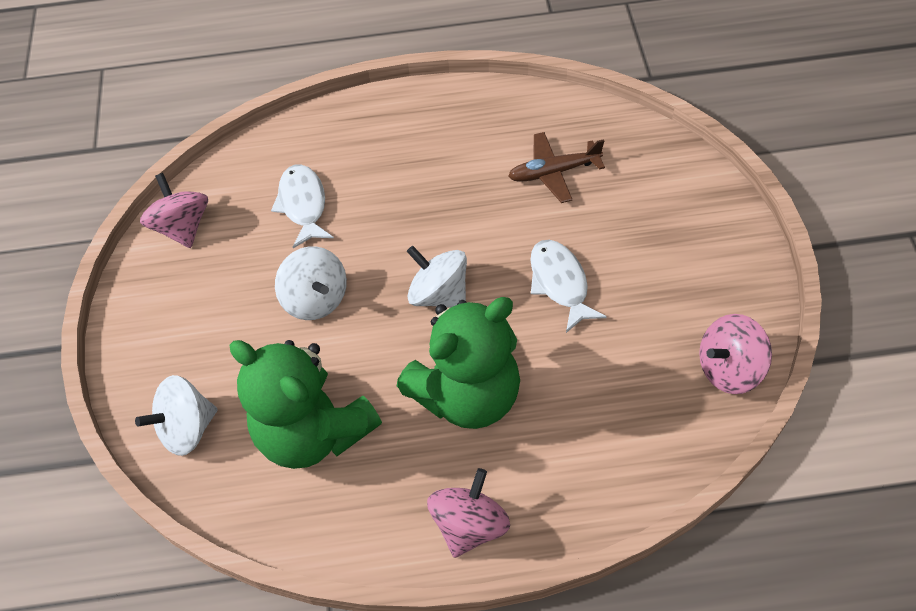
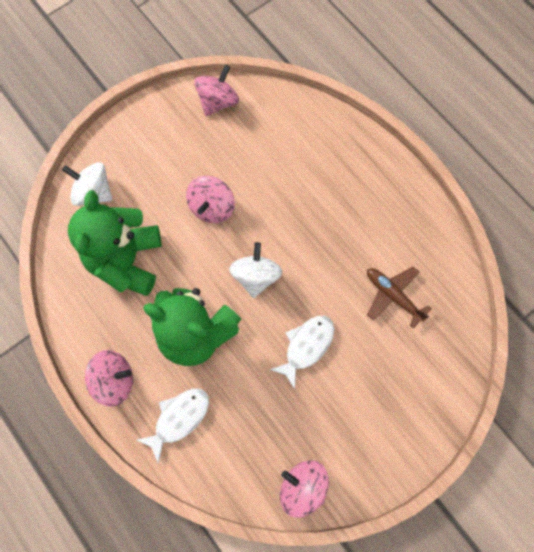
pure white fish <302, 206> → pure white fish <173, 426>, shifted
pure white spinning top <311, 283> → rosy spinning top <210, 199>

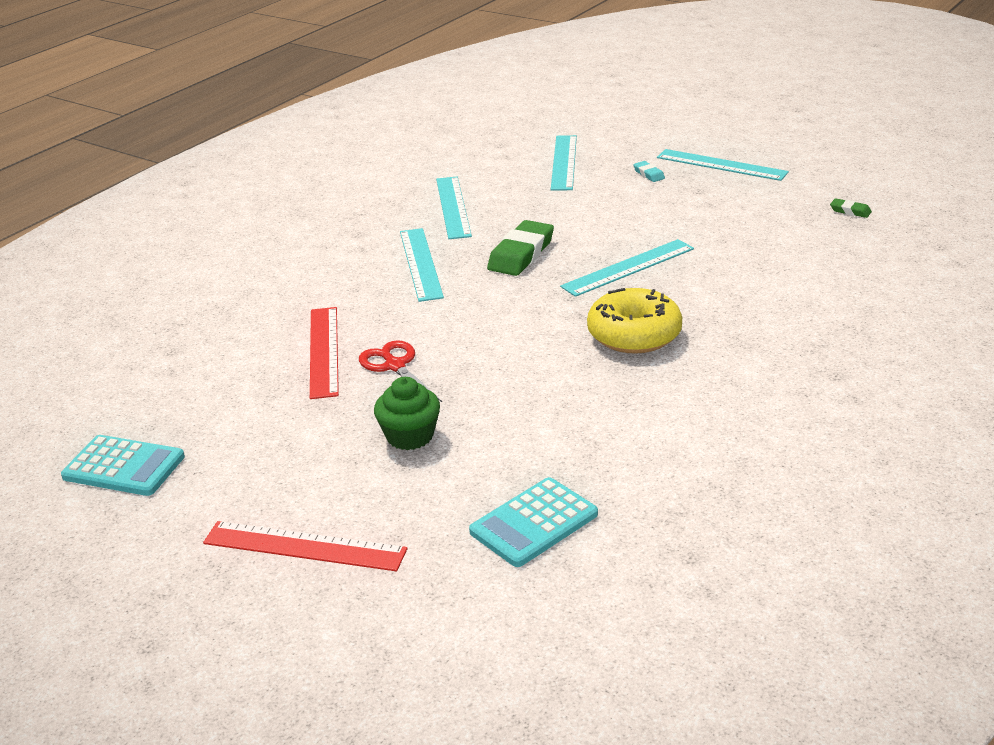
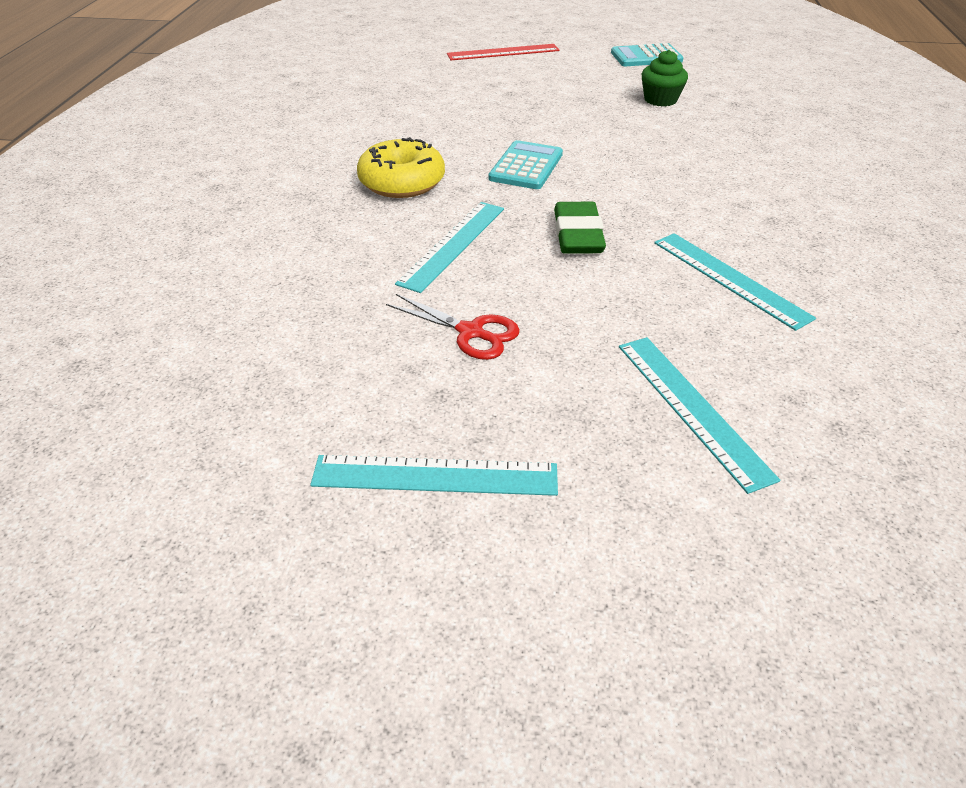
teal pencil eraser <649, 171> → -
emerald pencil eraser <851, 208> → -
teal straightedge <422, 265> → -
crimson straightedge <324, 353> → -
crimson pair of scissors <400, 371> → crimson pair of scissors <453, 327>, shifted
emerald muffin <407, 413> → emerald muffin <665, 78>, shifted
teal adding machine <533, 522> → teal adding machine <525, 164>, shifted

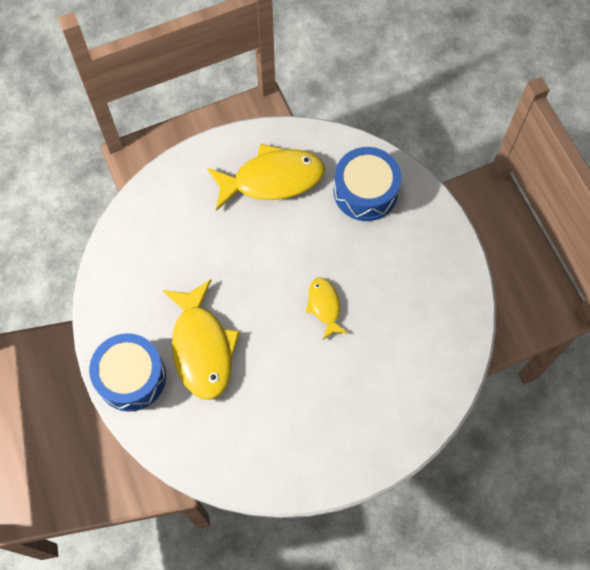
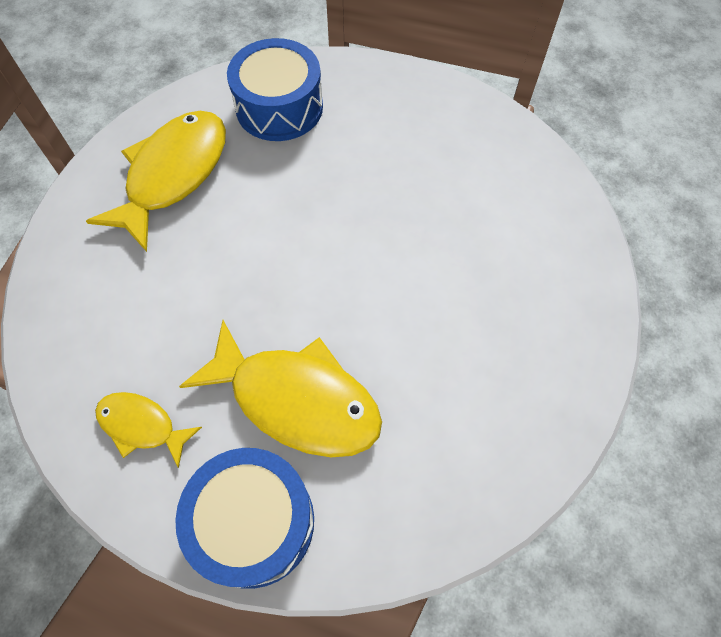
yellow fish <326, 309> → yellow fish <148, 430>, shifted

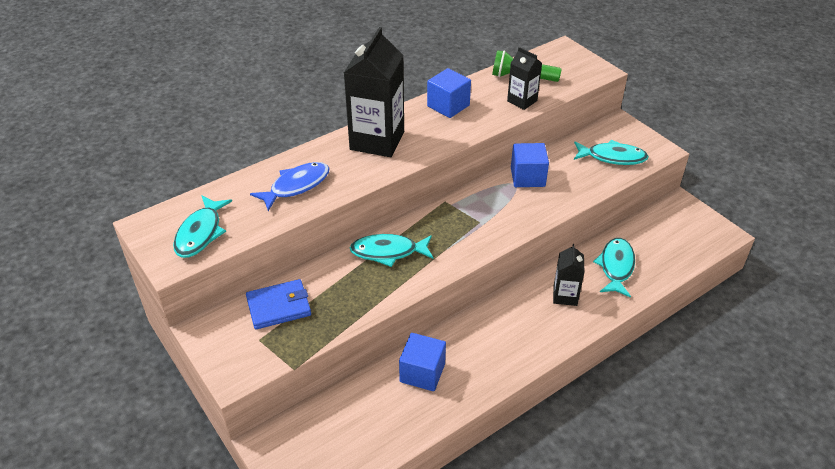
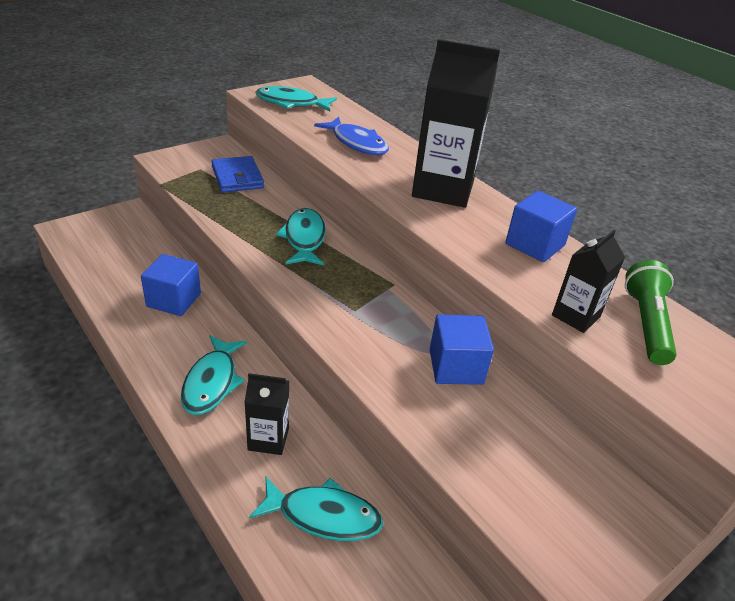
teal fish <611, 152> → teal fish <214, 375>, shifted

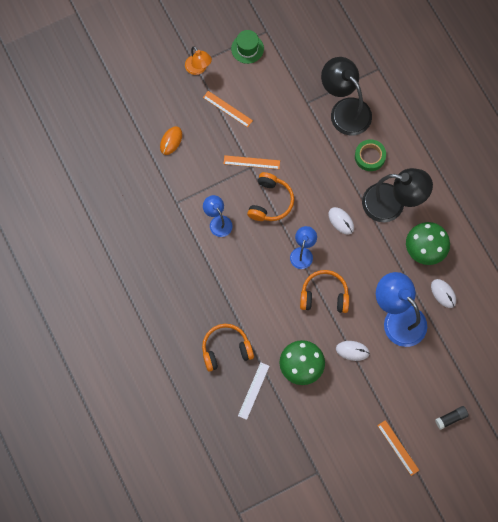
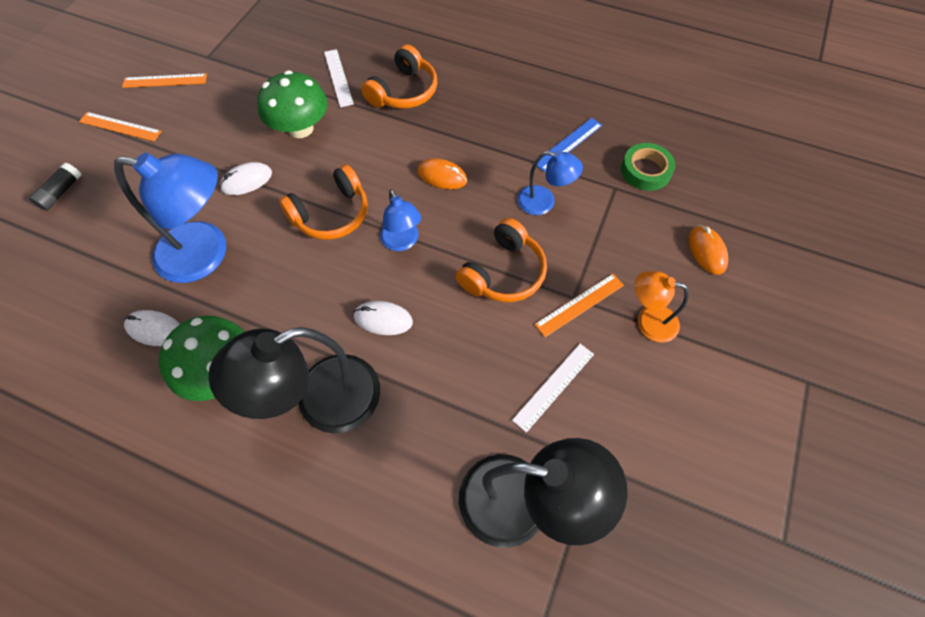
emerald hat <247, 47> → -
orange-coloured desk lamp <198, 60> → orange-coloured desk lamp <662, 307>, shifted
orange-coloured straightedge <228, 109> → orange-coloured straightedge <164, 80>, shifted
emerald tape <370, 155> → emerald tape <648, 167>, shifted
orange-coloured headset <270, 196> → orange-coloured headset <501, 260>, 120 degrees counterclockwise
- → cobalt straightedge <567, 145>
- → orange-coloured PC mouse <442, 173>
- → pure white straightedge <553, 388>

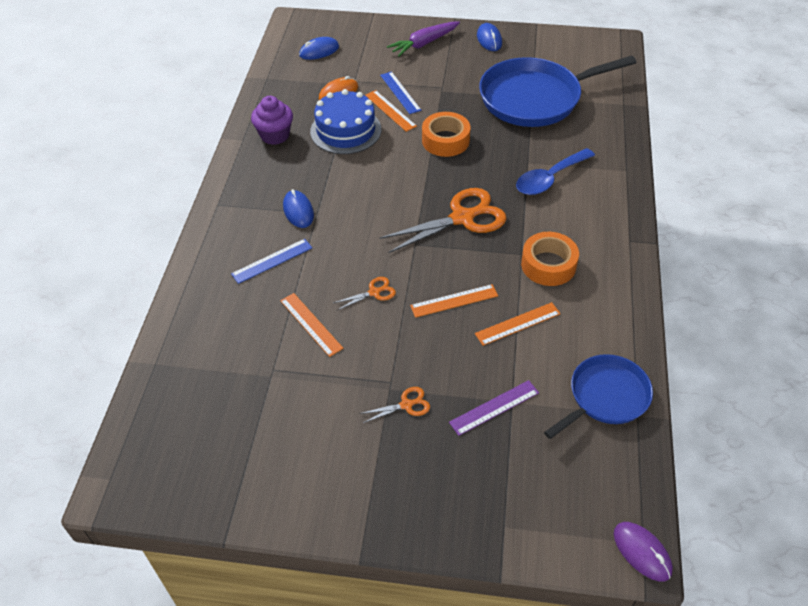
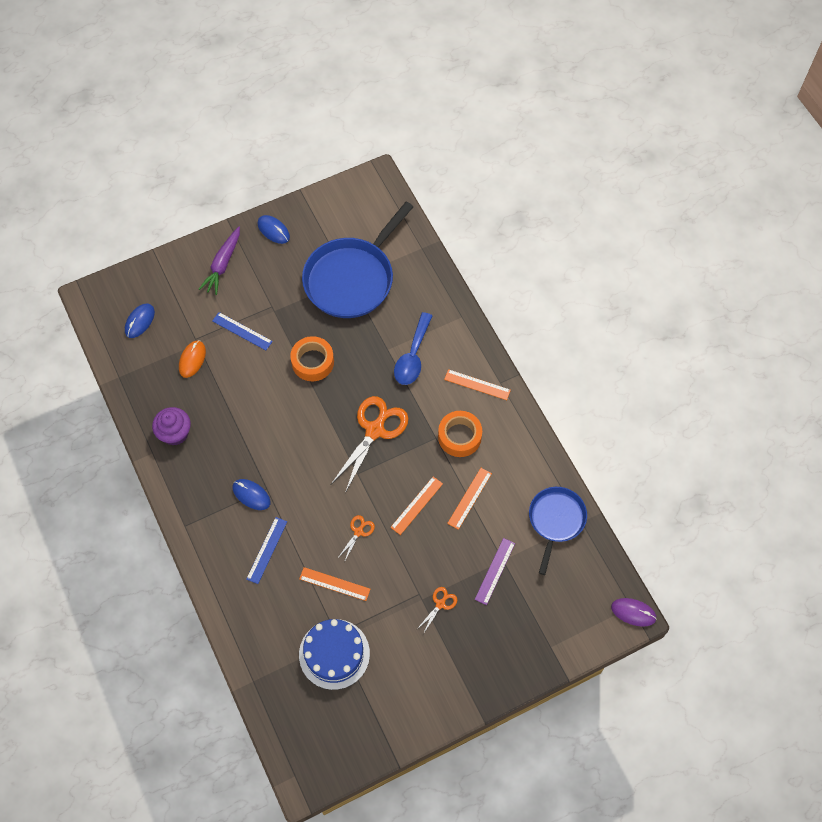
cobalt layer cake <345, 121> → cobalt layer cake <334, 654>, shifted
orange-coloured straightedge <391, 111> → orange-coloured straightedge <477, 384>, shifted

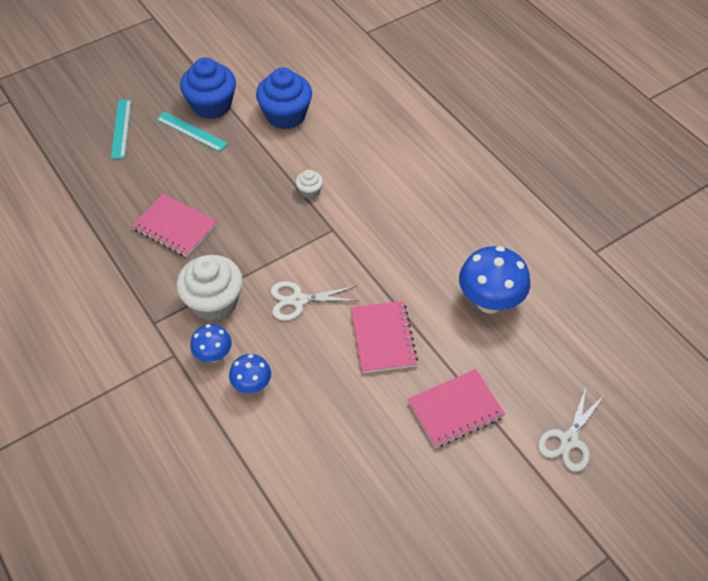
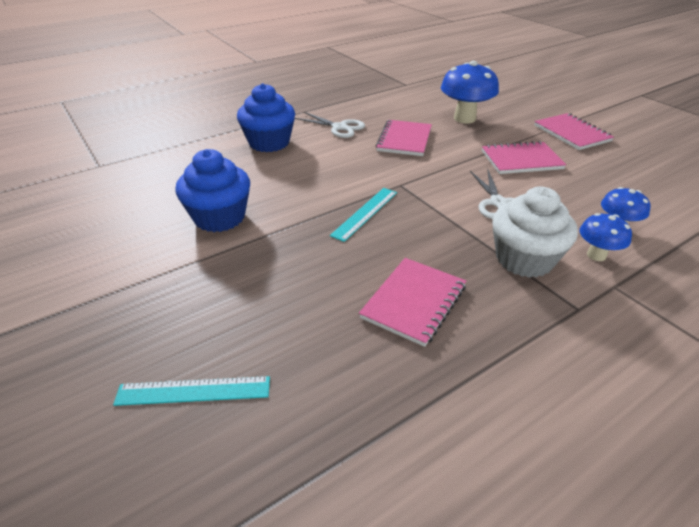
cobalt muffin <208, 88> → cobalt muffin <266, 117>, shifted
teal straightedge <192, 131> → teal straightedge <363, 215>, shifted
pure white muffin <309, 184> → -
pure white pair of scissors <571, 429> → pure white pair of scissors <330, 125>, shifted
- → rosy notepad <404, 138>

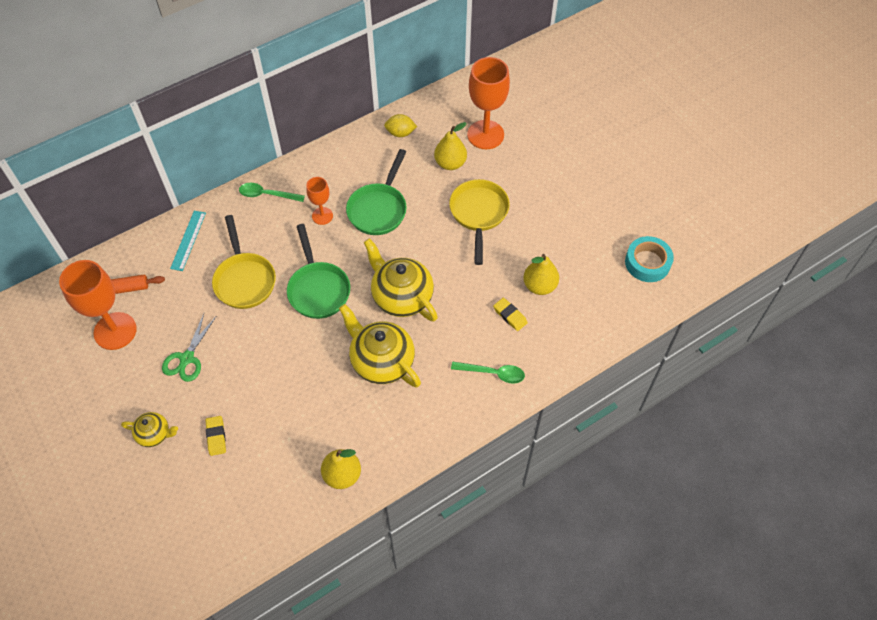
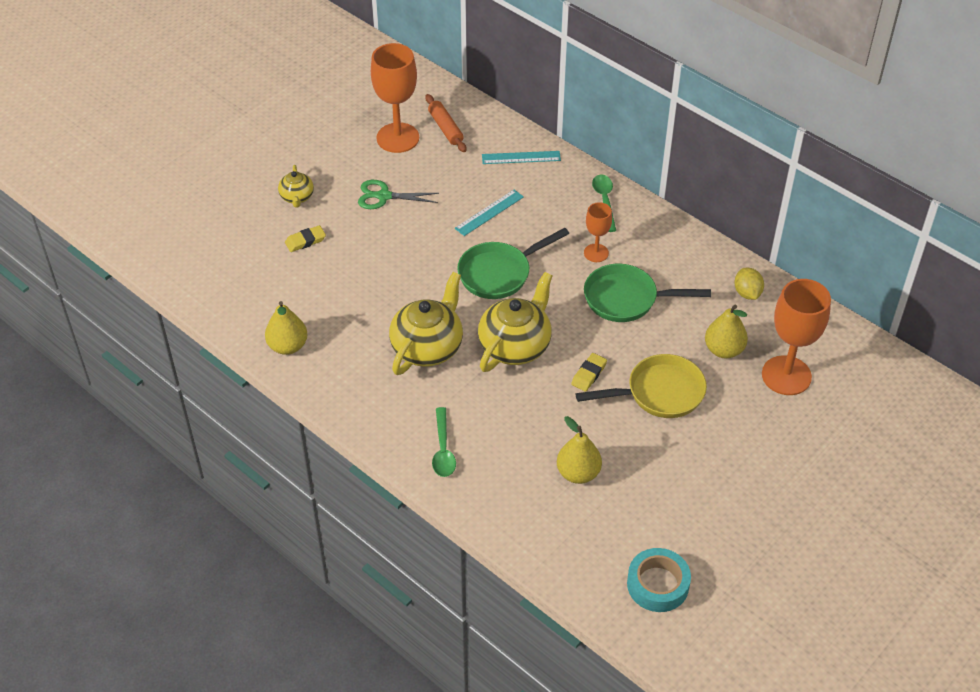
yellow frying pan <244, 262> → teal straightedge <489, 213>
yellow pencil eraser <510, 314> → yellow pencil eraser <589, 372>, shifted

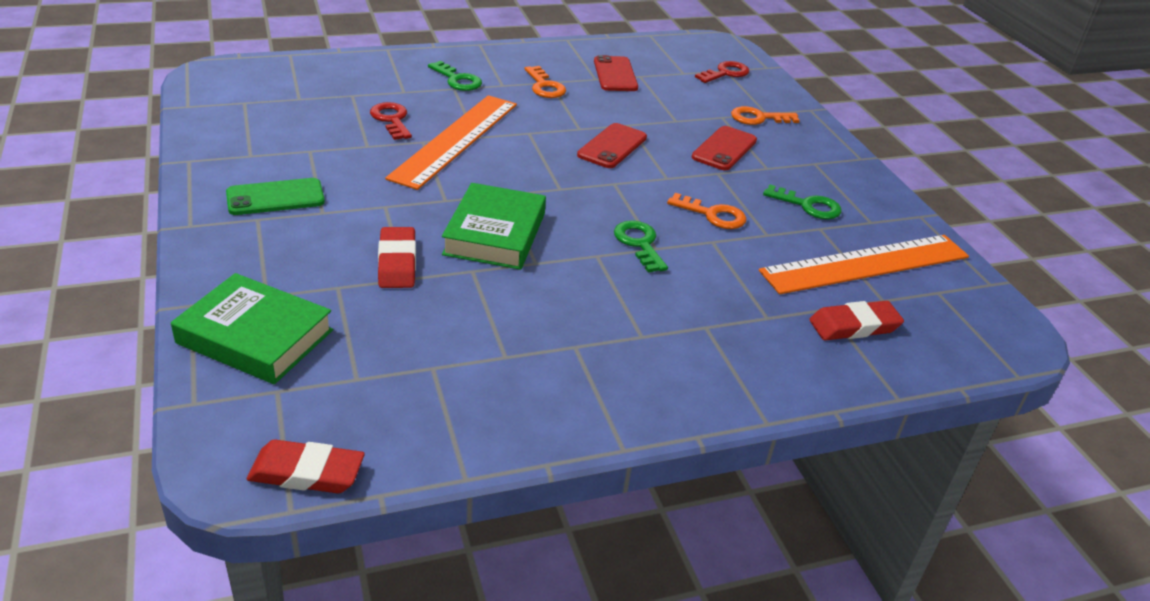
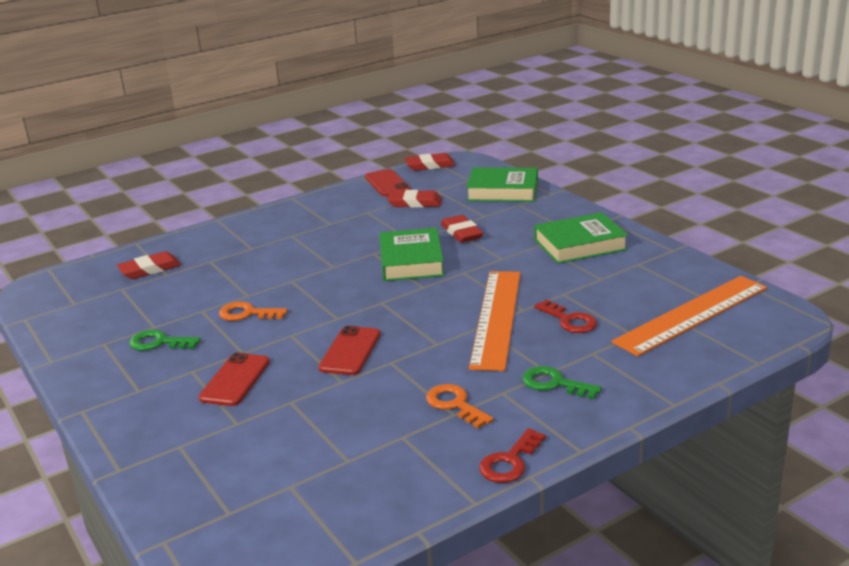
crimson phone <616, 73> → crimson phone <388, 182>, shifted
crimson key <722, 72> → crimson key <512, 455>, shifted
orange-coloured key <765, 115> → -
emerald phone <275, 196> → emerald hardback <581, 238>
emerald key <641, 247> → -
orange-coloured straightedge <864, 264> → orange-coloured straightedge <689, 316>, shifted
- → crimson pencil eraser <414, 199>

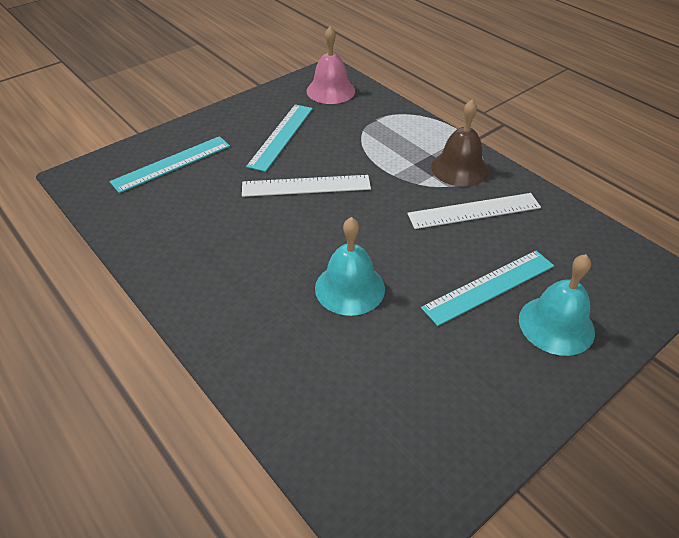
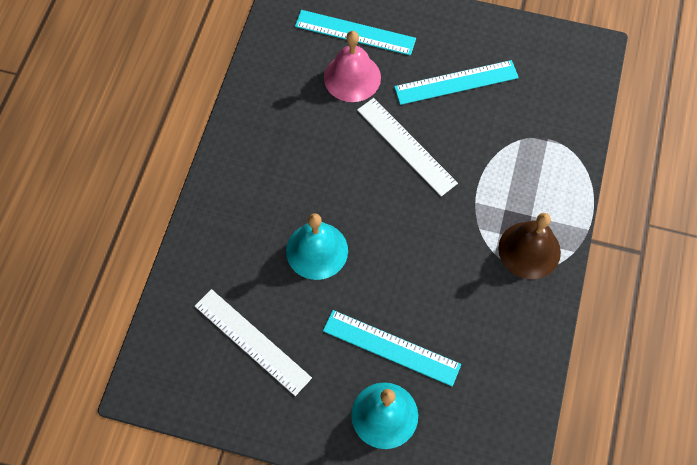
rosy hand bell <330, 65> → rosy hand bell <352, 66>, shifted
pure white straightedge <474, 211> → pure white straightedge <253, 342>, shifted

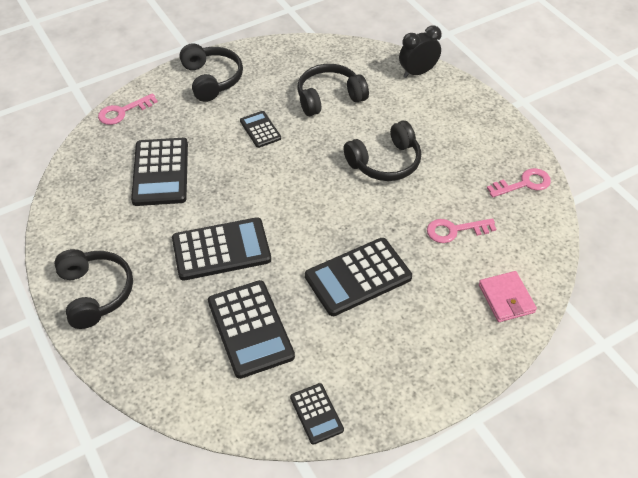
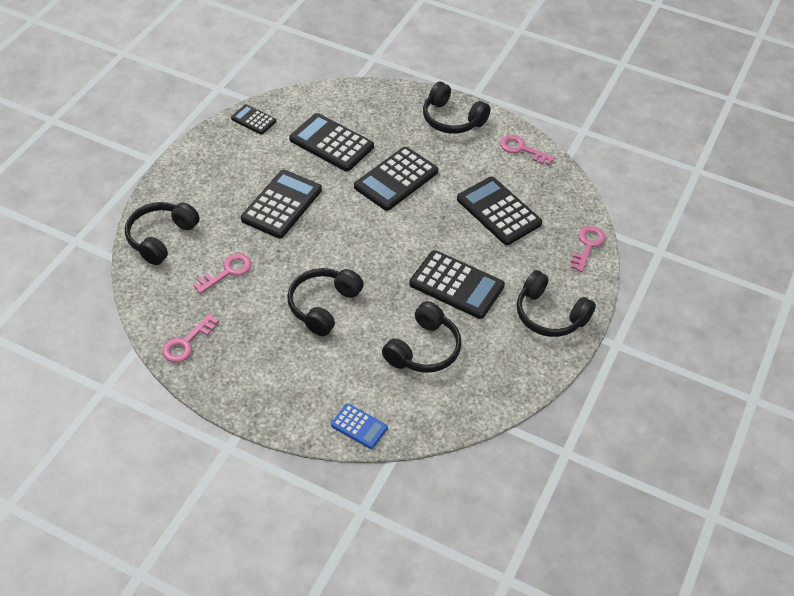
ebony bedside clock <420, 52> → cobalt adding machine <359, 426>
ebony adding machine <260, 129> → ebony adding machine <457, 284>, x1.84
rosy billfold <508, 296> → ebony headset <162, 233>
- → rosy key <527, 150>

